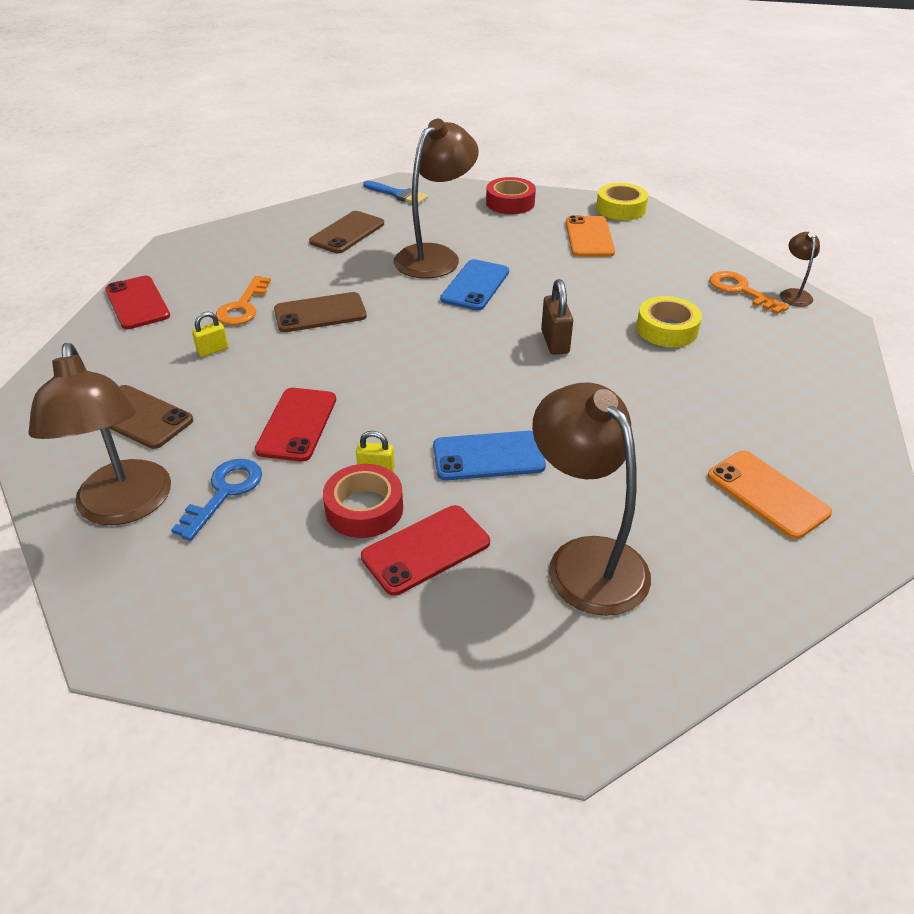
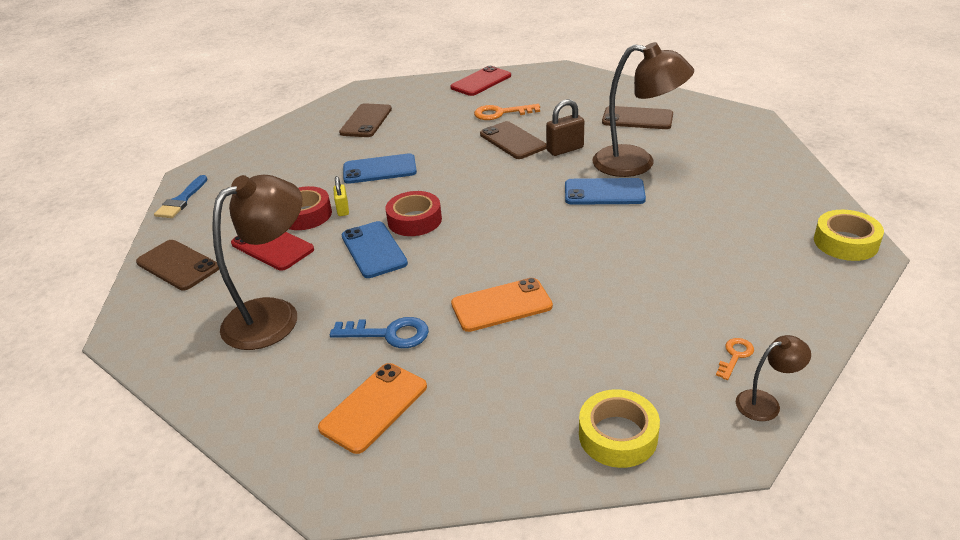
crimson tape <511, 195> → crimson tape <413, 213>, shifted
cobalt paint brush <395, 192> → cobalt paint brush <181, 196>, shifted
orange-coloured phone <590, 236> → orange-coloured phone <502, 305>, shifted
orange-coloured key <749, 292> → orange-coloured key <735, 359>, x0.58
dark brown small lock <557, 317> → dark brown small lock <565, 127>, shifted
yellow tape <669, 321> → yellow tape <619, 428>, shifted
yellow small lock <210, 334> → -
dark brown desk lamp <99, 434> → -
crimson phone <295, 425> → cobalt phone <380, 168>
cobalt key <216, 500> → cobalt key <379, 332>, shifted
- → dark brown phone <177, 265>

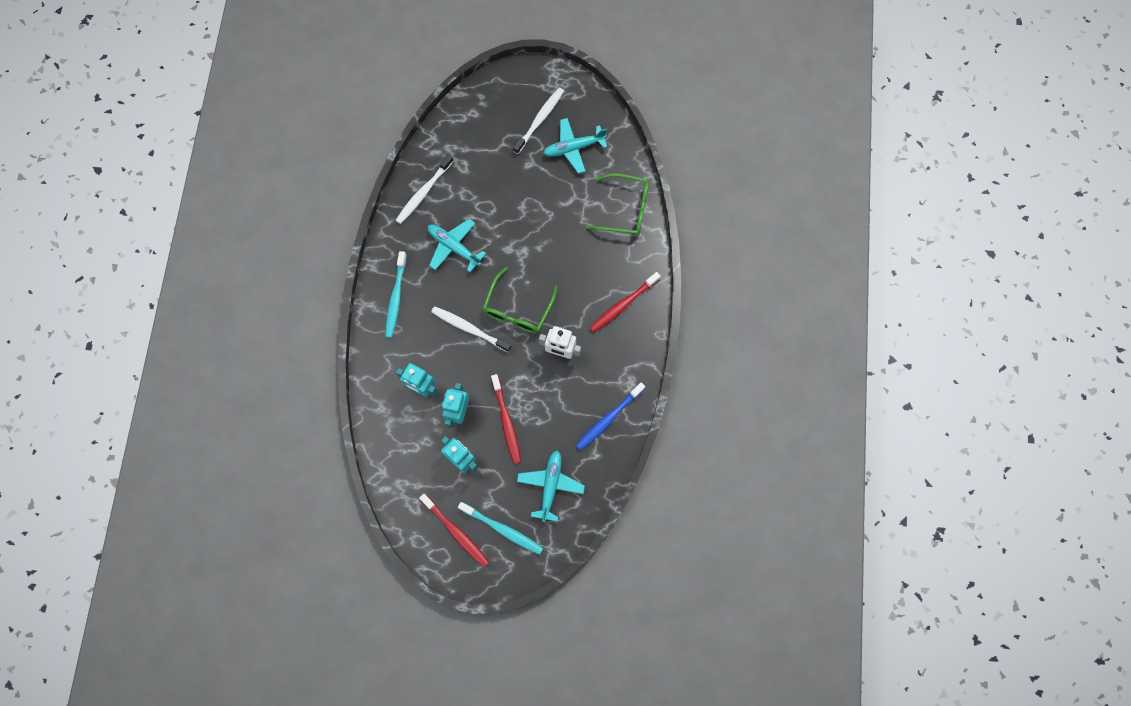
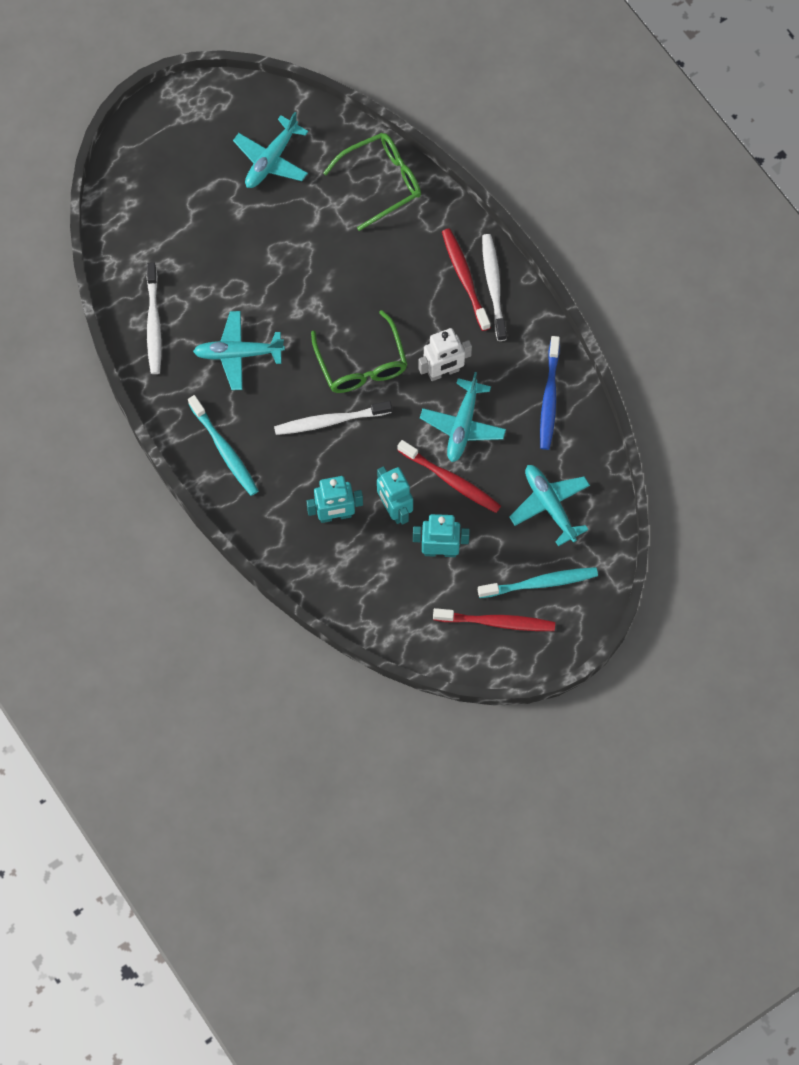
pure white dental brush <538, 121> → pure white dental brush <494, 287>, shifted
crimson dental brush <625, 302> → crimson dental brush <466, 279>, 150 degrees clockwise
- → teal plane <463, 417>

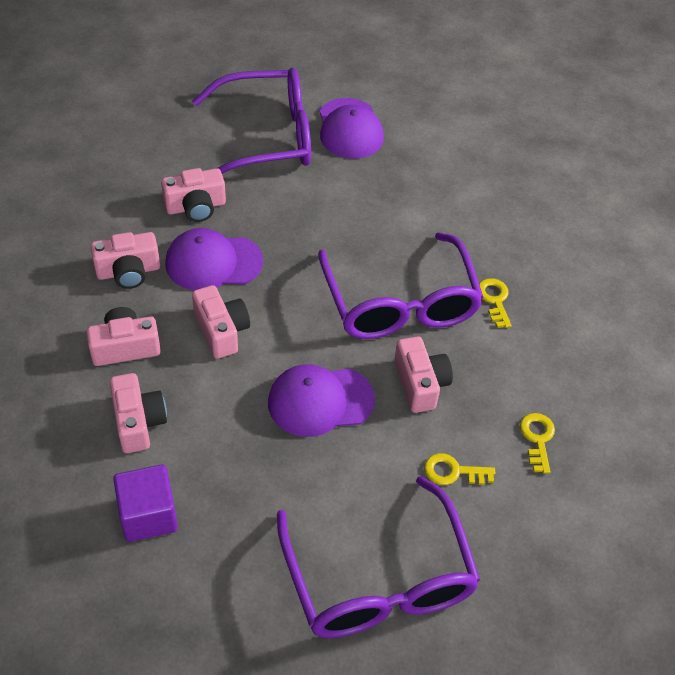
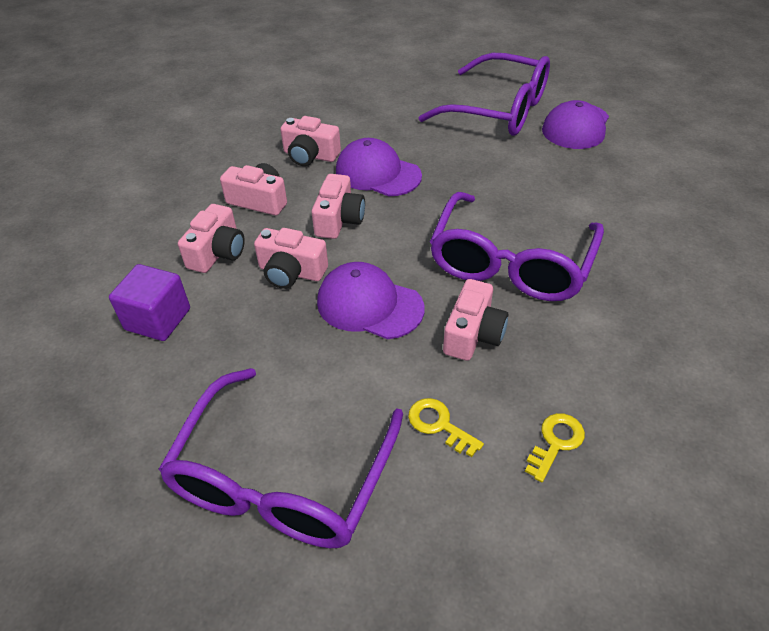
rosy camera <193, 195> → rosy camera <291, 258>, shifted
yellow key <495, 303> → -

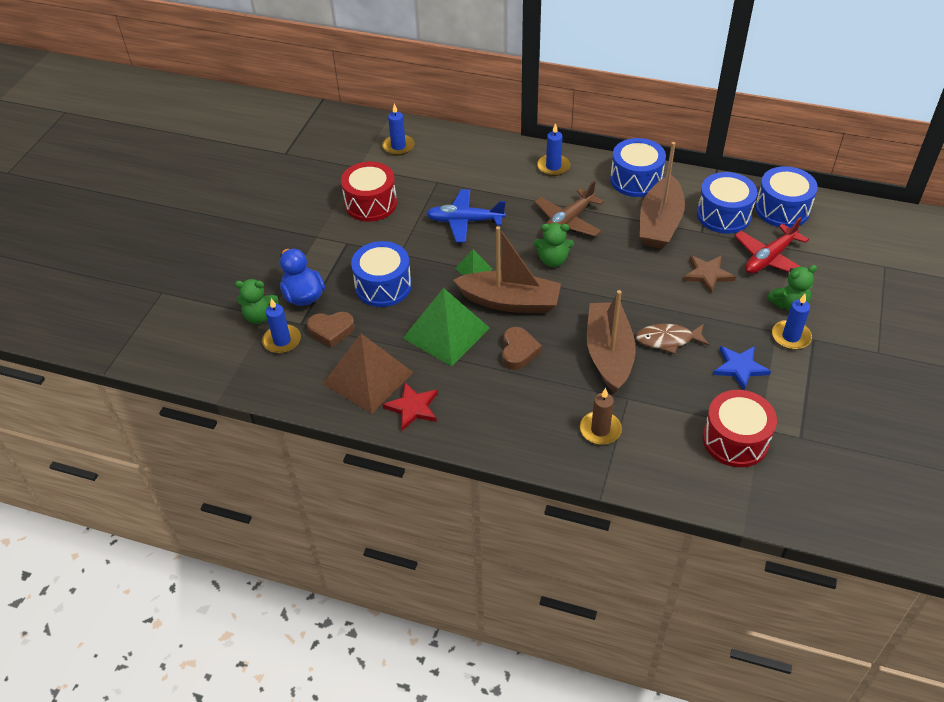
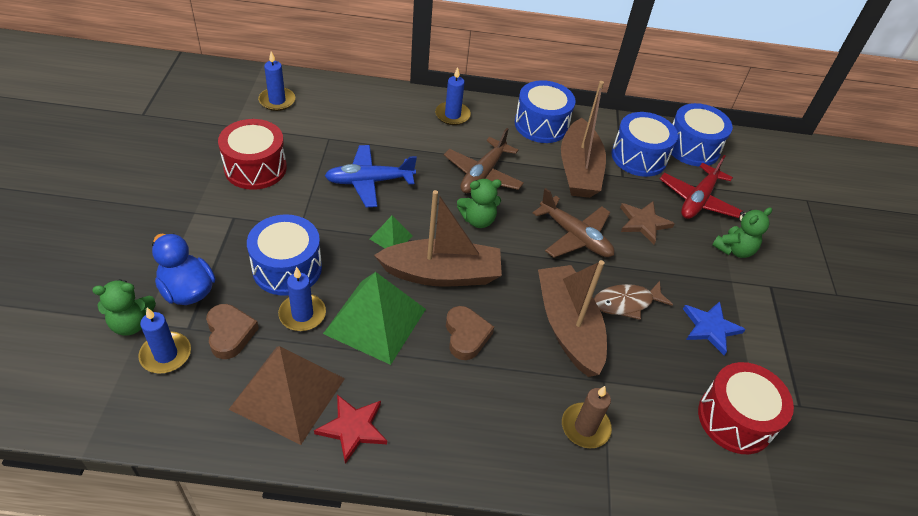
cobalt wax candle <792, 322> → cobalt wax candle <302, 299>, shifted
dark brown heart shape <331, 330> → dark brown heart shape <232, 331>, 90 degrees counterclockwise
- → dark brown plane <573, 223>

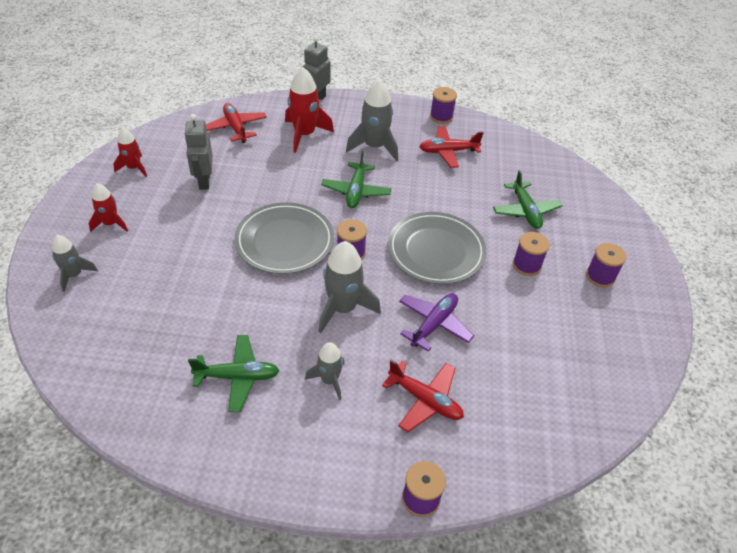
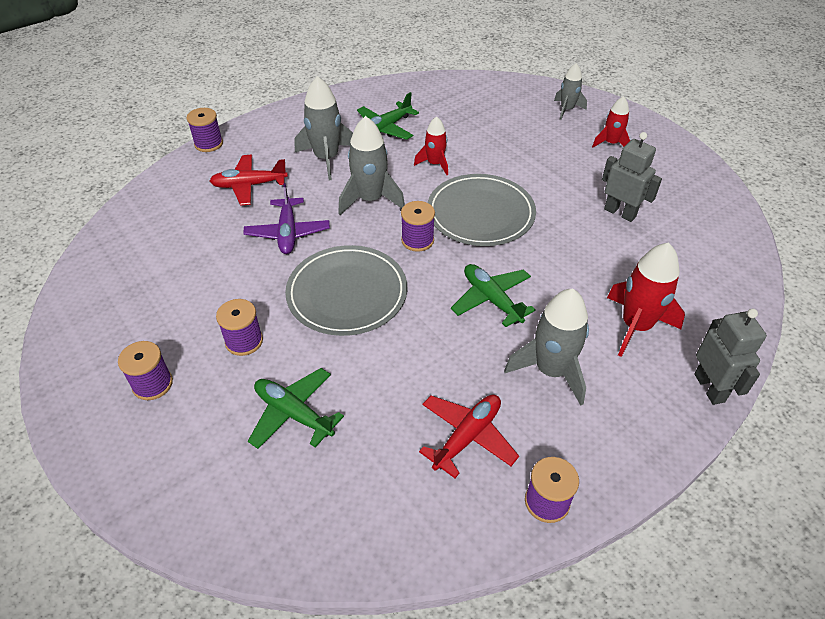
crimson plane <236, 123> → -
crimson spaceship <130, 152> → crimson spaceship <431, 145>, shifted
ash-grey spaceship <324, 371> → ash-grey spaceship <324, 128>, x1.65

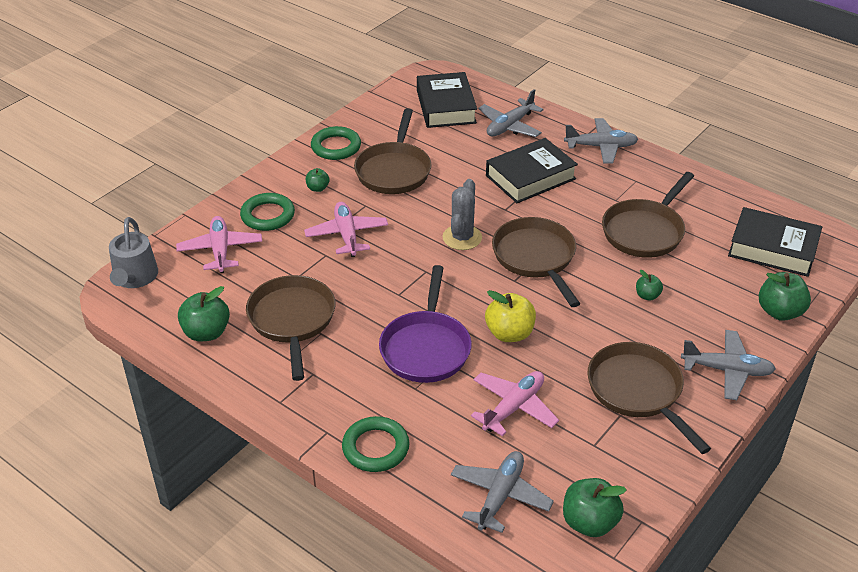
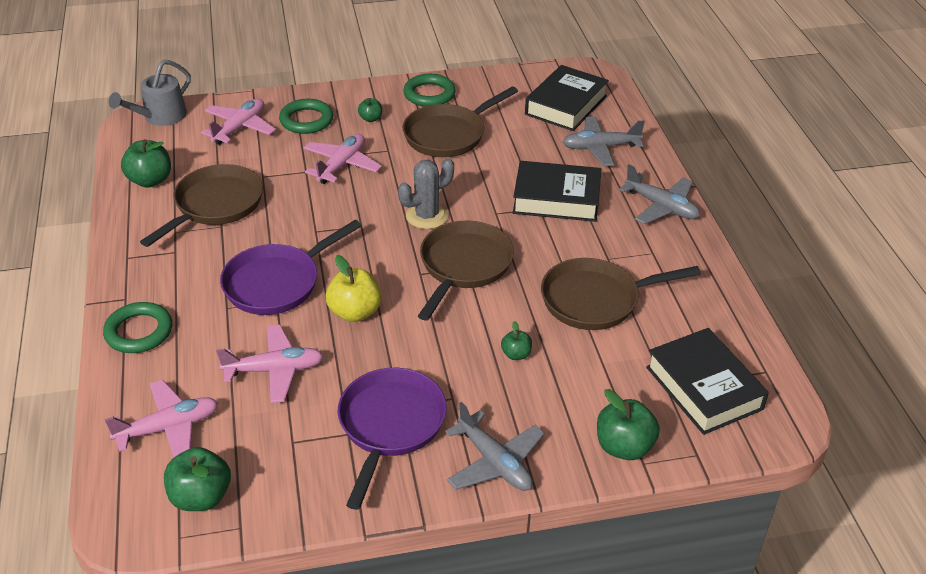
dark brown frying pan <649, 398> → purple frying pan <392, 439>
ash-grey plane <502, 492> → rosy plane <161, 418>

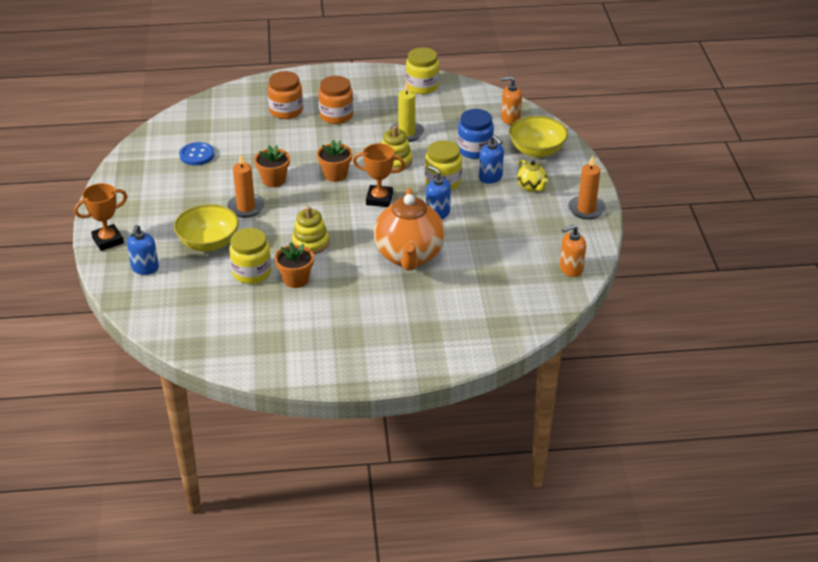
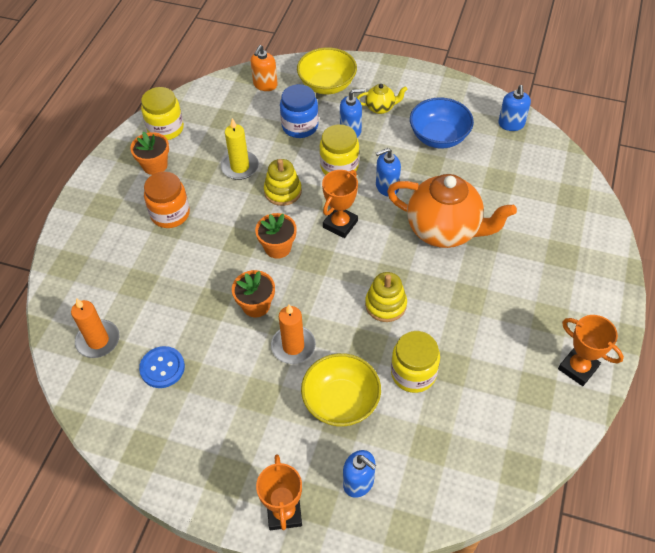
orange-coloured jam jar <285, 95> → -
orange-coloured wax candle <587, 187> → orange-coloured wax candle <95, 328>, shifted
orange-coloured soap dispenser <573, 251> → cobalt soap dispenser <514, 108>
orange-coloured flower pot <294, 265> → orange-coloured flower pot <149, 153>, shifted
- → cobalt bowl <442, 123>
- → orange-coloured prize cup <591, 350>

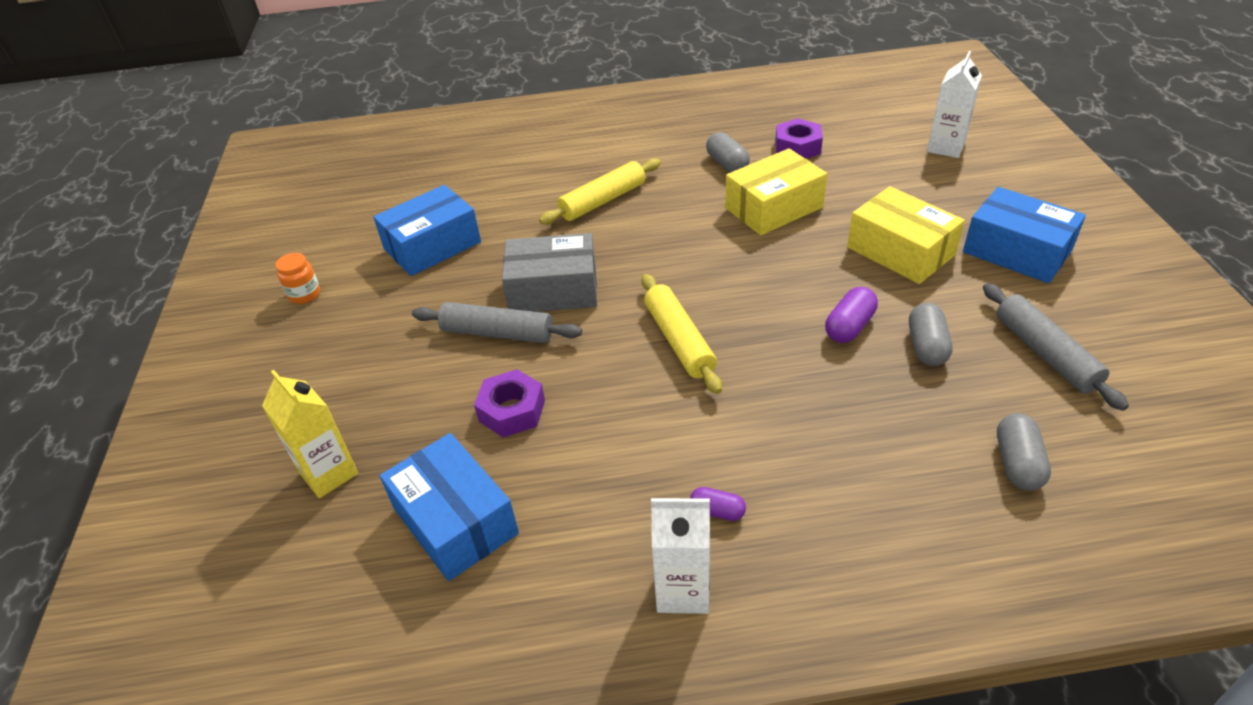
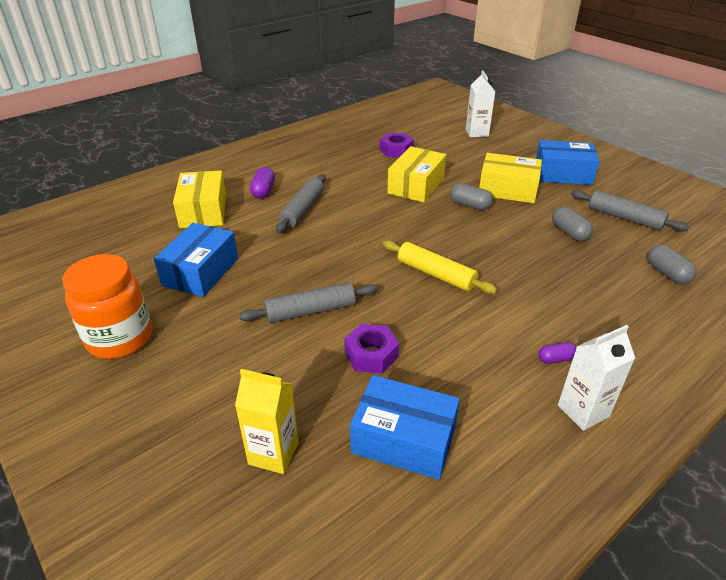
ash-grey pill shape <728, 152> → ash-grey pill shape <471, 196>, shifted
yellow pastry roller <600, 192> → ash-grey pastry roller <301, 203>
ash-grey box <549, 272> → -
orange-coloured jam jar <297, 278> → orange-coloured jam jar <107, 306>, x2.22
purple pill shape <851, 315> → purple pill shape <262, 182>, shifted
- → yellow box <199, 199>

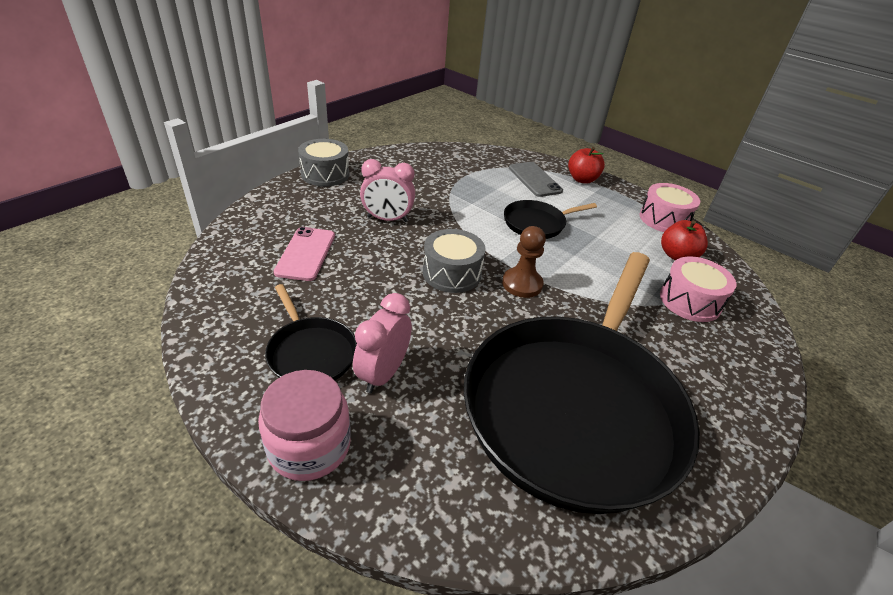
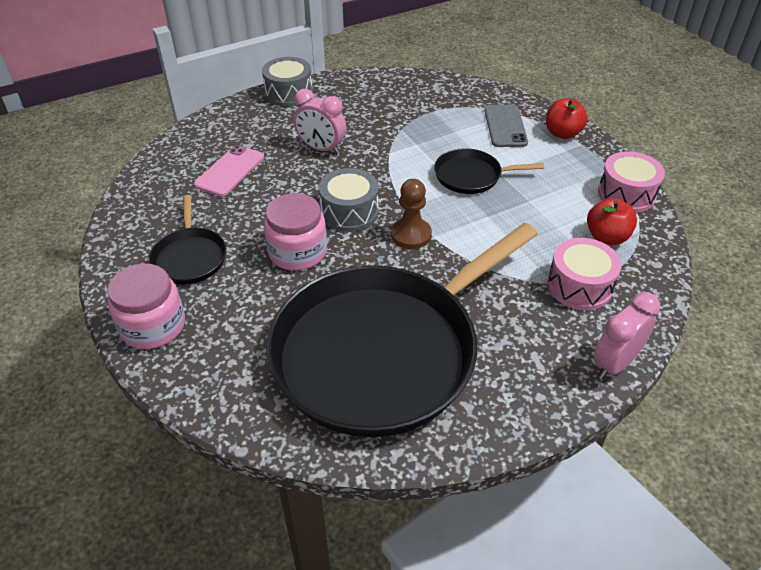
rosy bedside clock <382, 343> → rosy bedside clock <627, 335>, shifted
- → rosy jam jar <295, 231>

